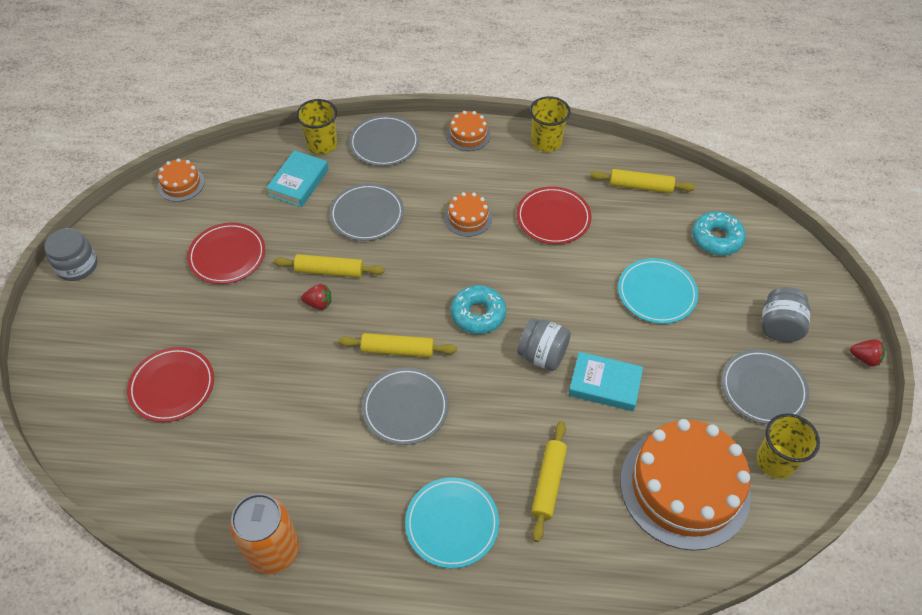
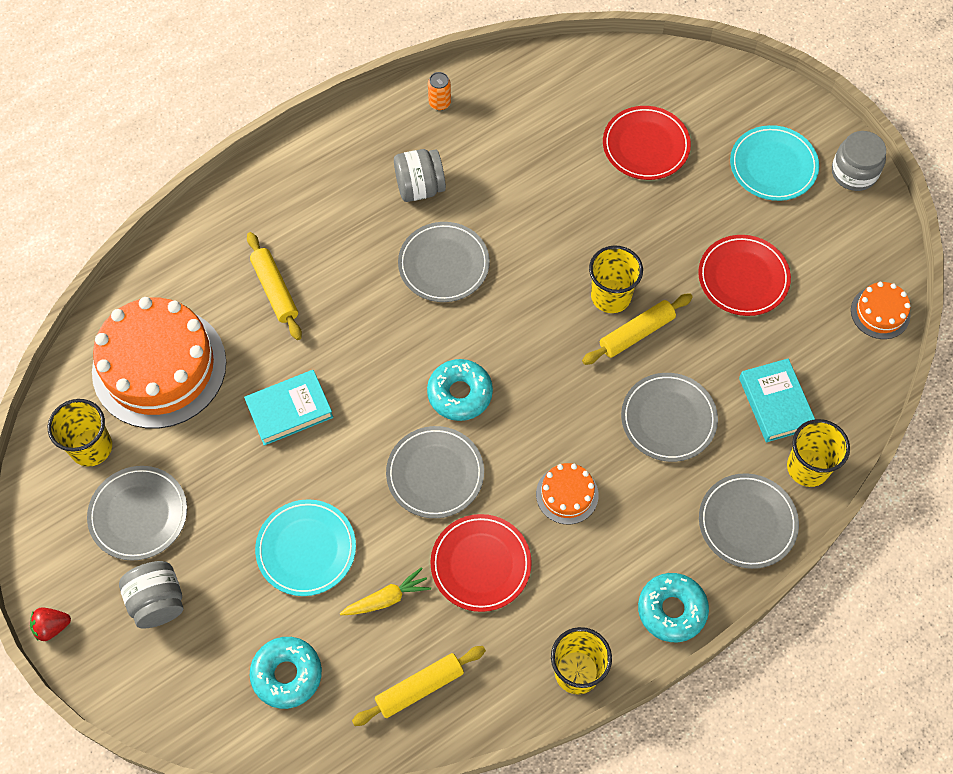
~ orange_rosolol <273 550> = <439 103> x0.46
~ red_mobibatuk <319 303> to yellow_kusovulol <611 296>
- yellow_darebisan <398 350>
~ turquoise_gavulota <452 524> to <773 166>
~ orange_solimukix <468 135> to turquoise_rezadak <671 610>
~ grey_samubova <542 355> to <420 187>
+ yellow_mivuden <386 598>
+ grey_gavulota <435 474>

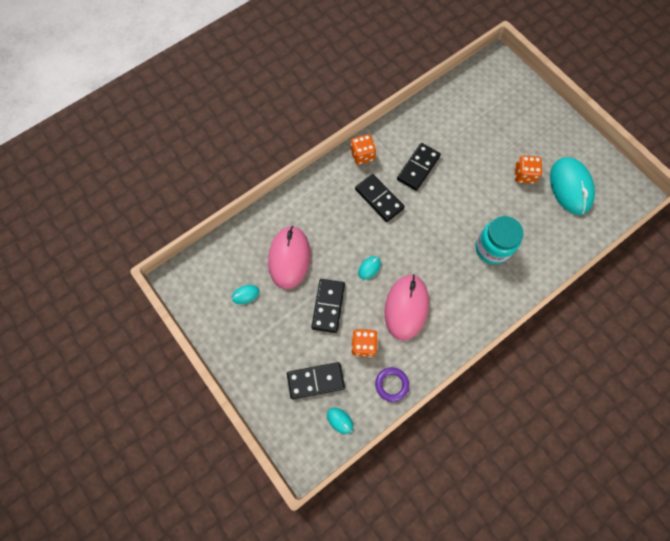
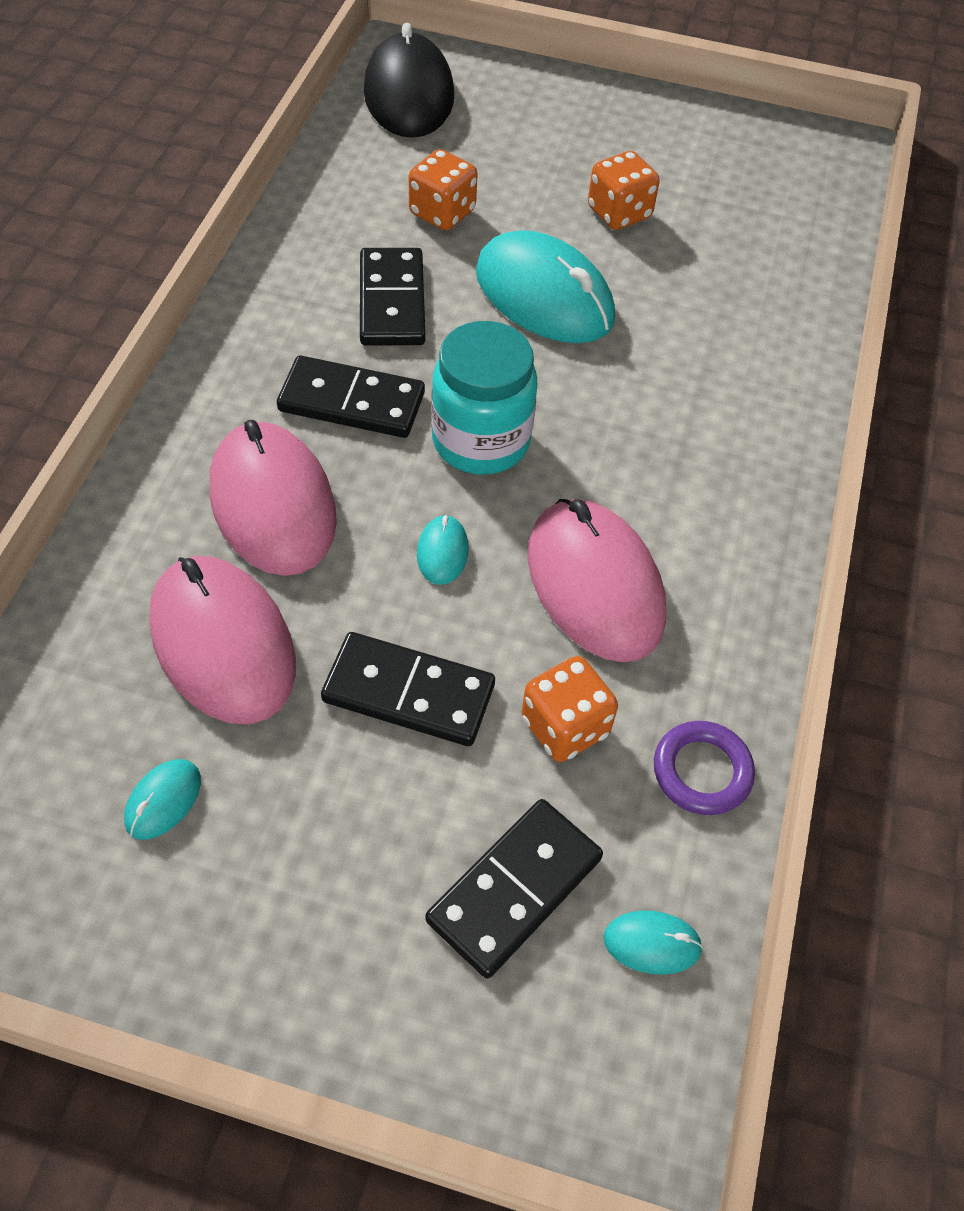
~ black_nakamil <328 306> = <408 693> 45 degrees counterclockwise
~ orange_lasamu <362 155> to <442 213>
~ turquoise_samubova <492 248> to <481 441>
~ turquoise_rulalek <570 187> to <544 296>
+ pink_rulalek <272 504>
+ black_rulalek <408 95>

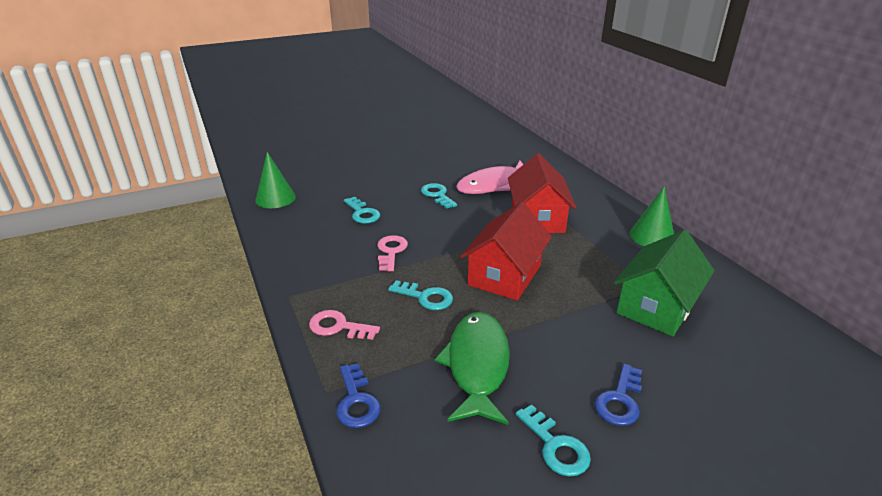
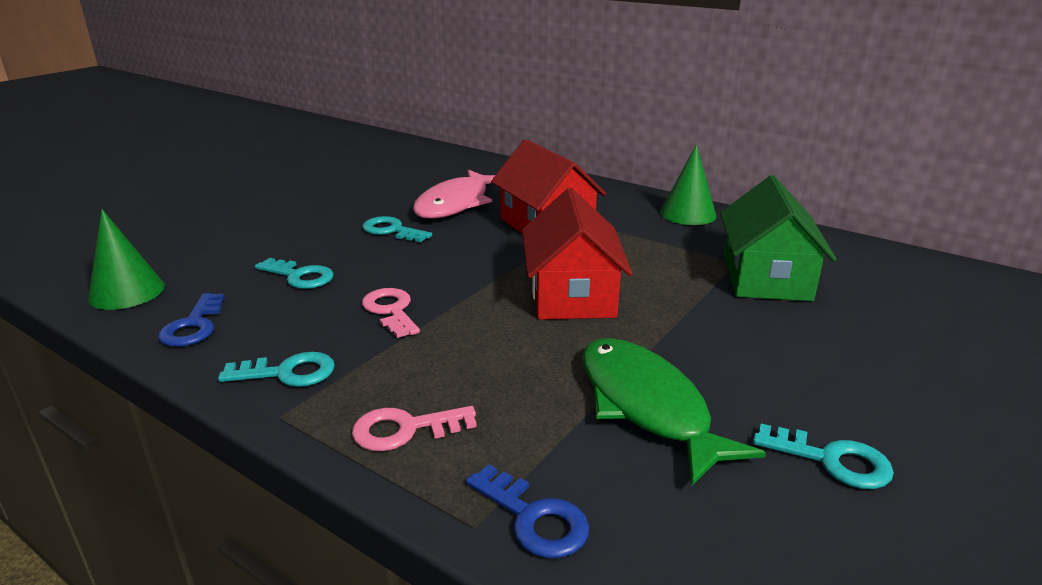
~ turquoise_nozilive <426 297> to <288 373>
~ blue_nozilive <620 400> to <193 326>

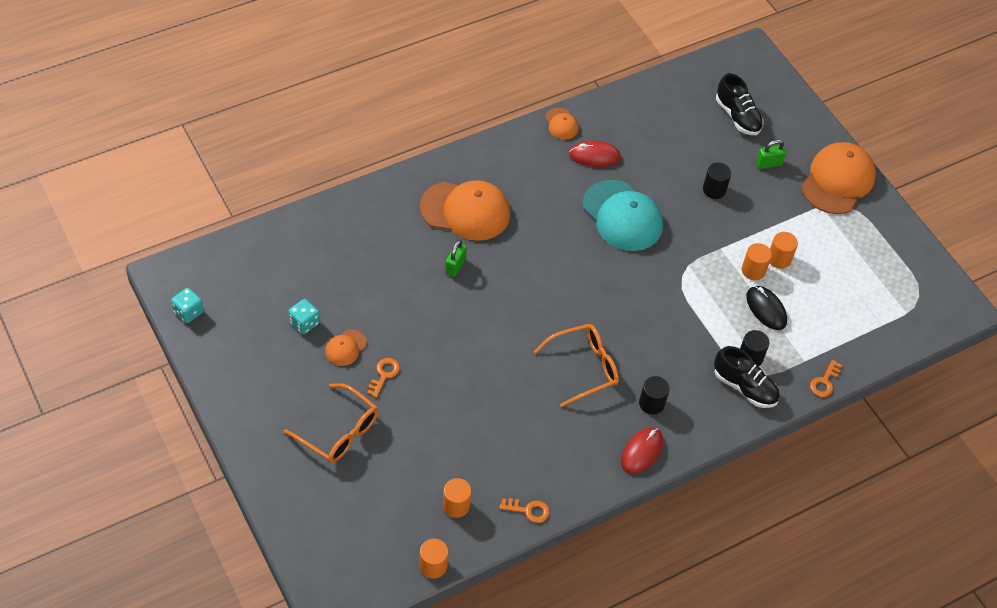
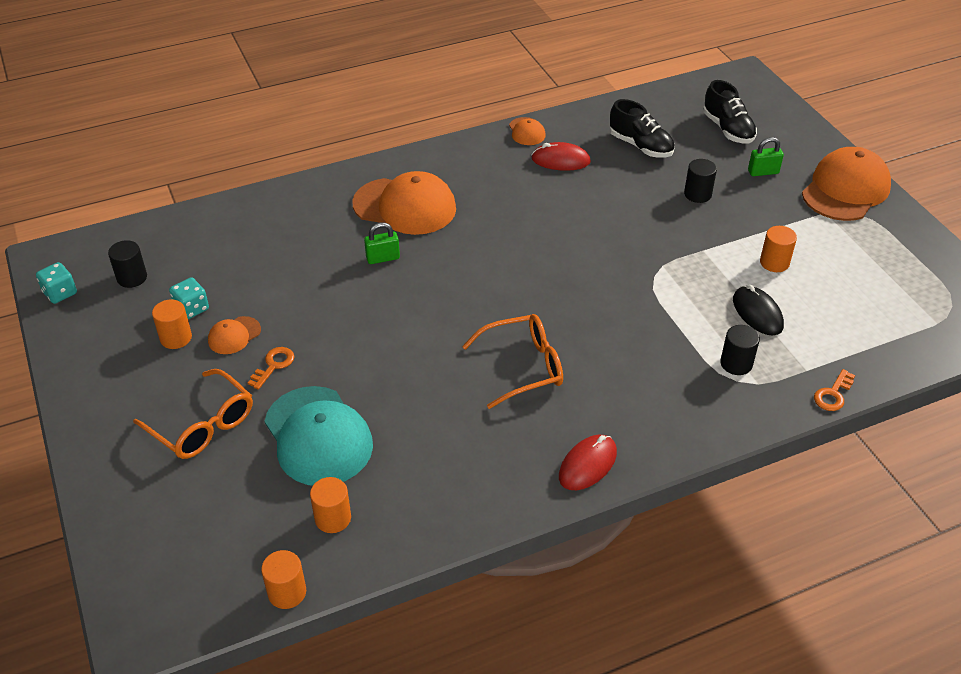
~ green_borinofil <455 266> = <383 258> 45 degrees clockwise
- orange_nozilive <528 510>
~ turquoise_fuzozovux <622 216> to <318 436>
~ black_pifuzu <651 403> to <132 278>
~ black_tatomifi <744 387> to <640 146>
~ orange_pifuzu <753 270> to <176 338>

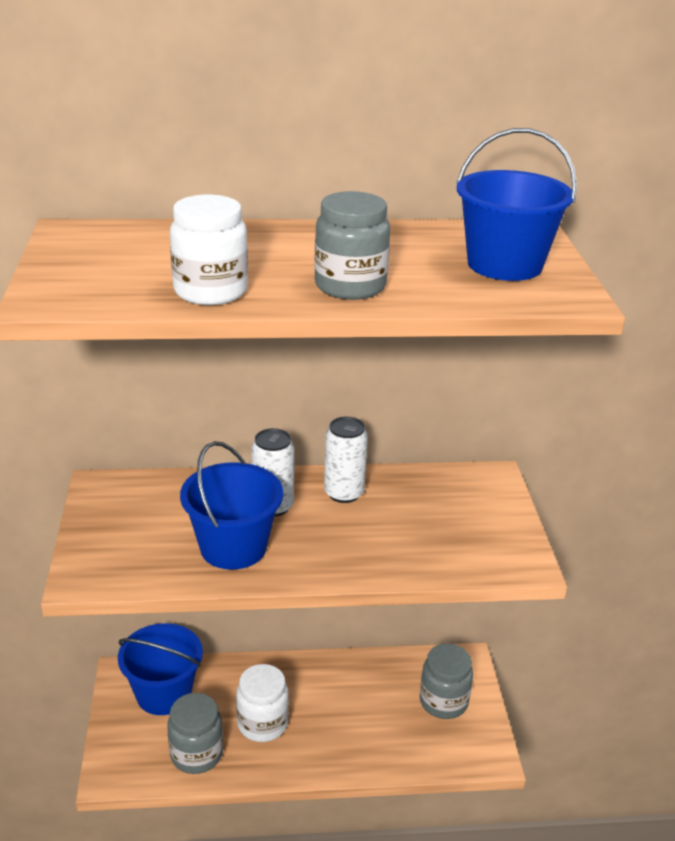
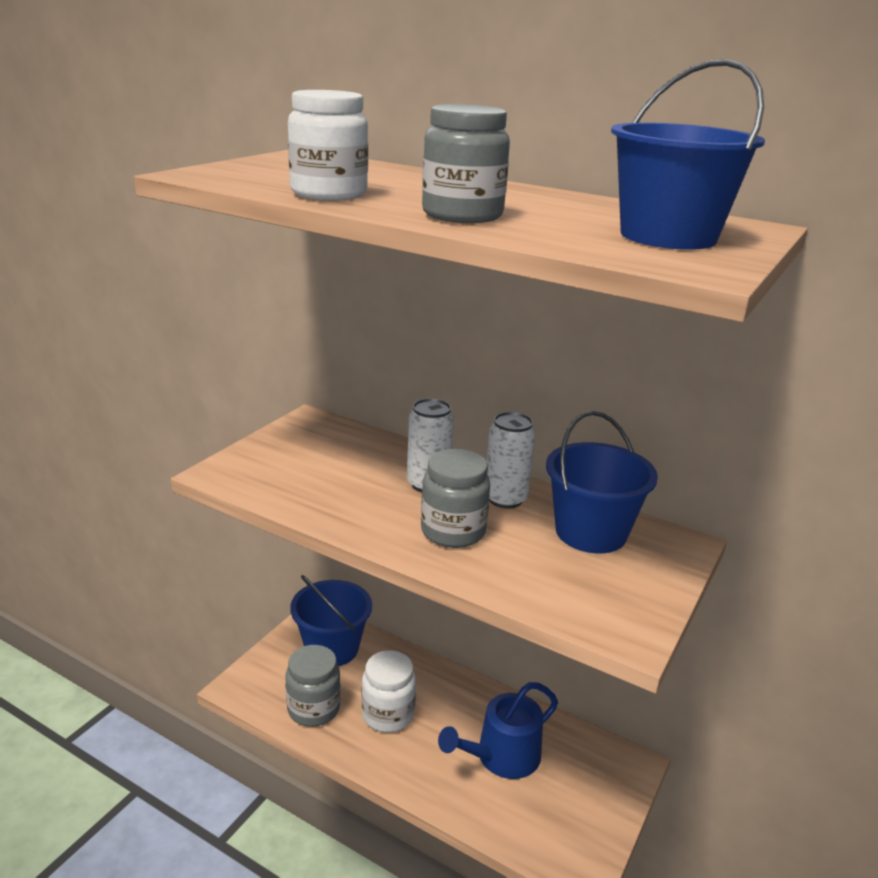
~ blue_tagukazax <233 547> to <591 532>
~ grey_samubova <443 701> to <453 531>
+ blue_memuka <502 756>

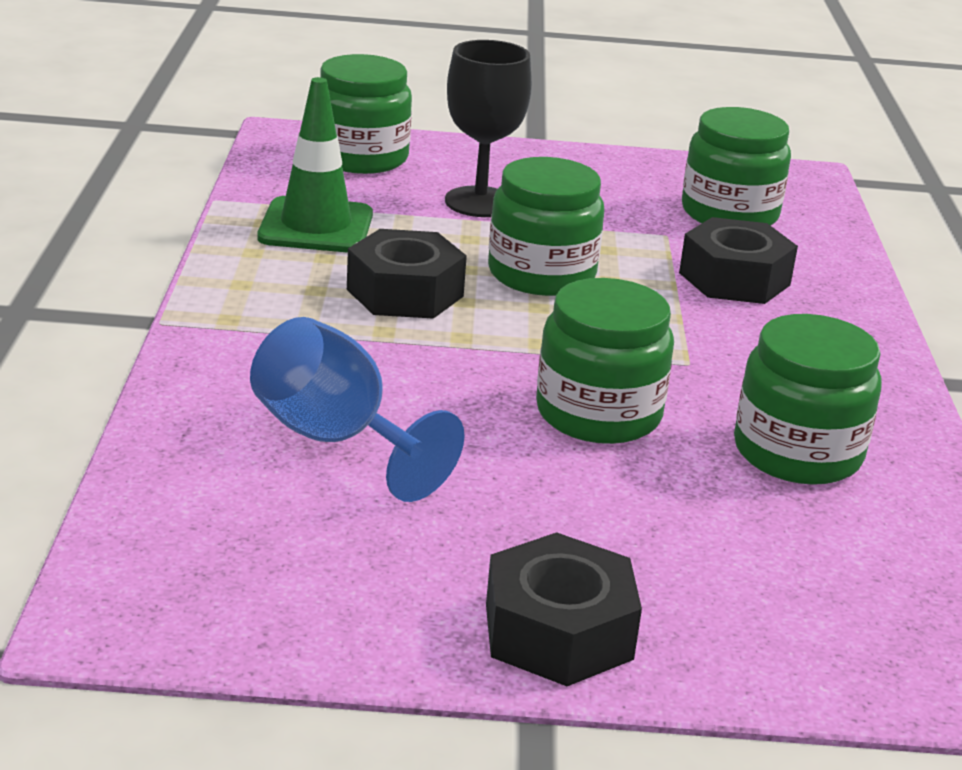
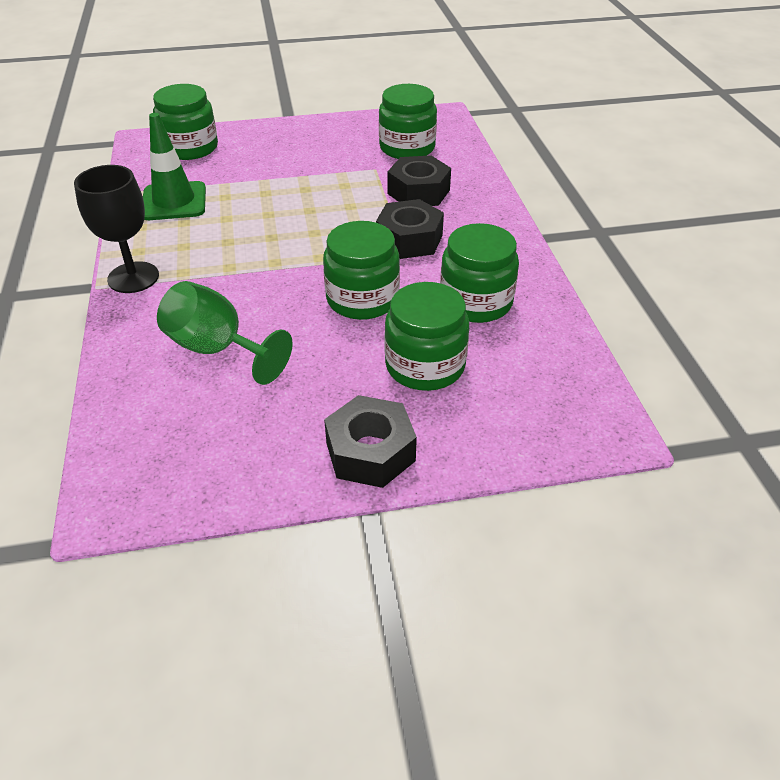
~ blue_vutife <336 440> to green_vutife <217 349>
~ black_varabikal <405 293> to <409 239>
~ black_vutife <480 202> to <133 277>
~ green_samubova <541 274> to <425 365>

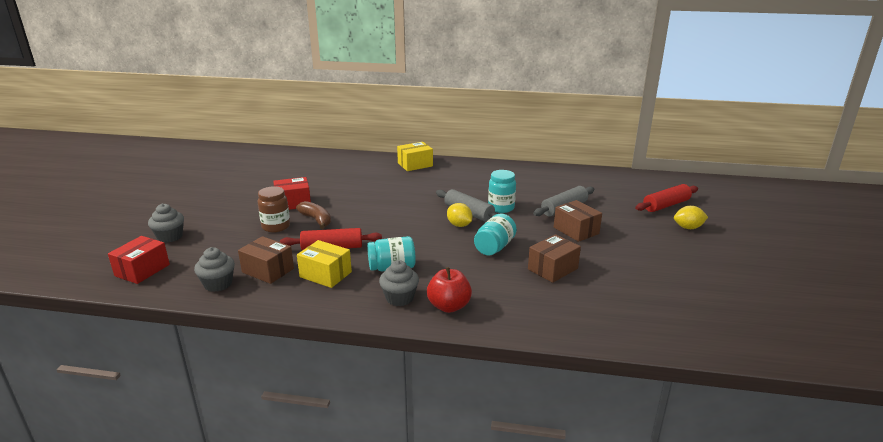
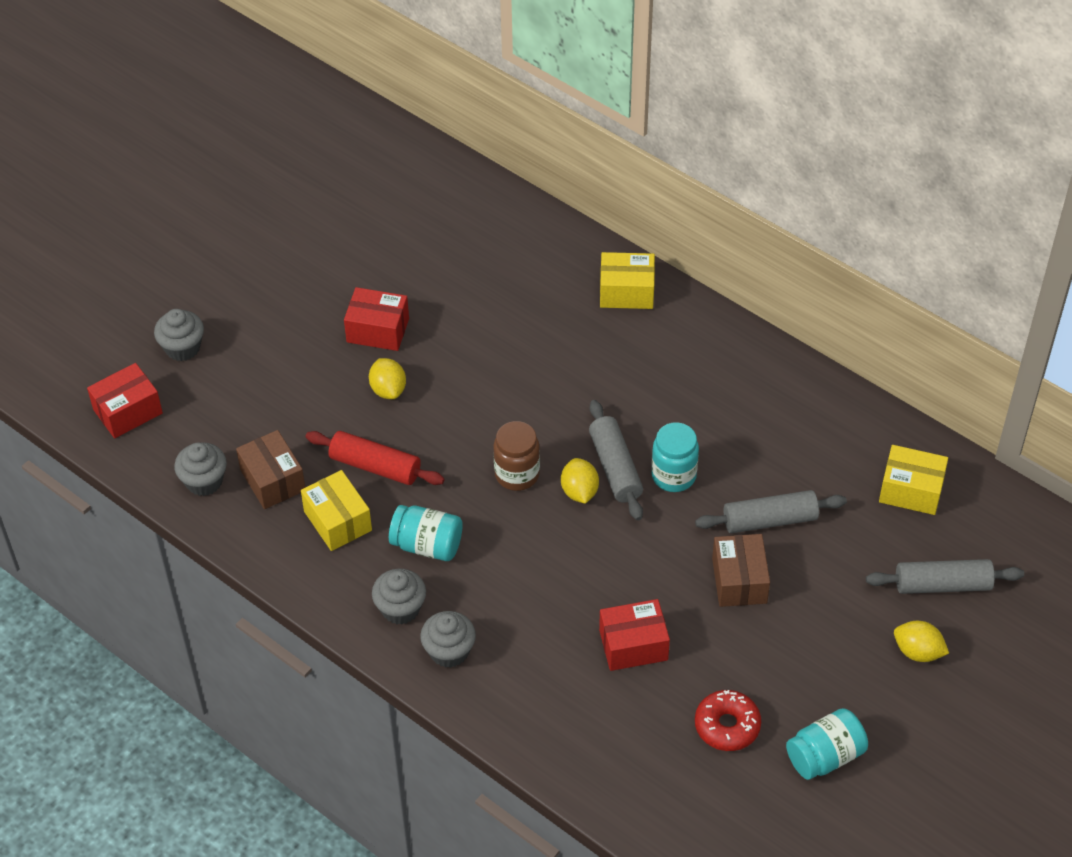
~ brown_samubova <276 226> to <517 474>
~ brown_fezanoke <316 220> to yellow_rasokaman <388 390>
~ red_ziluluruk <449 306> to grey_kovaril <449 651>
~ turquoise_samubova <494 247> to <825 756>
~ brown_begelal <552 269> to red_begelal <633 645>
~ red_darebisan <666 205> to grey_darebisan <942 585>
+ red_rezadak <727 726>
+ yellow_begelal <911 490>

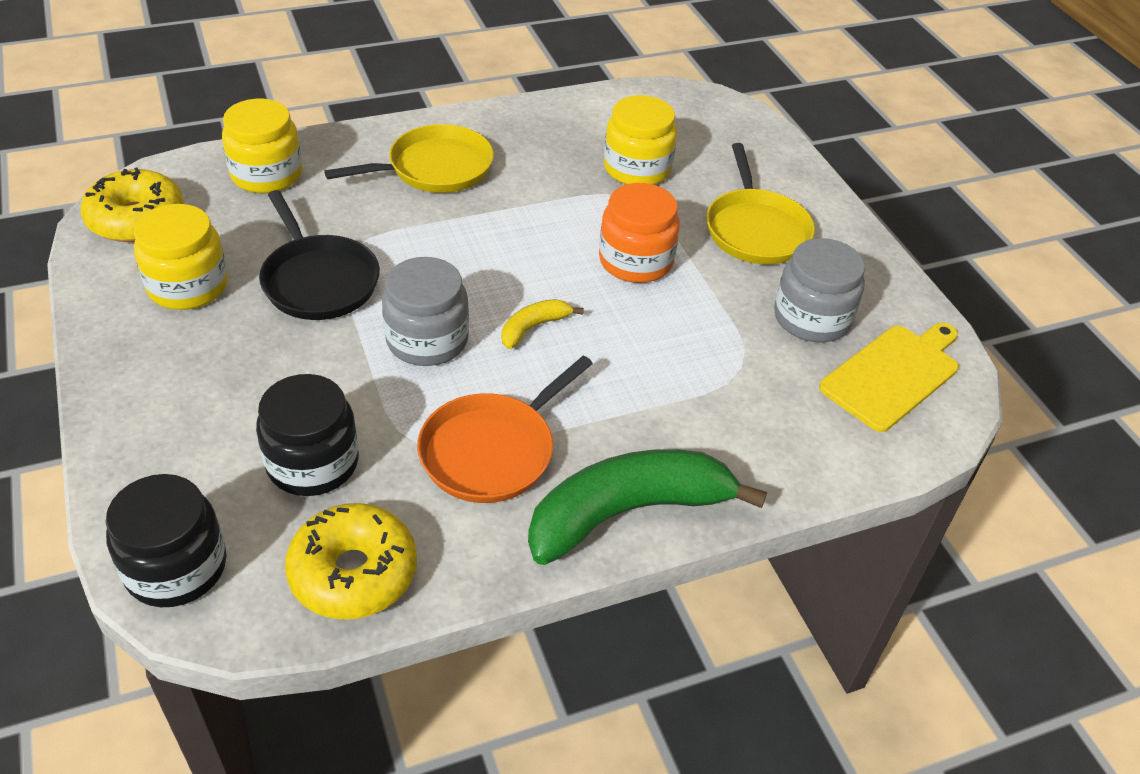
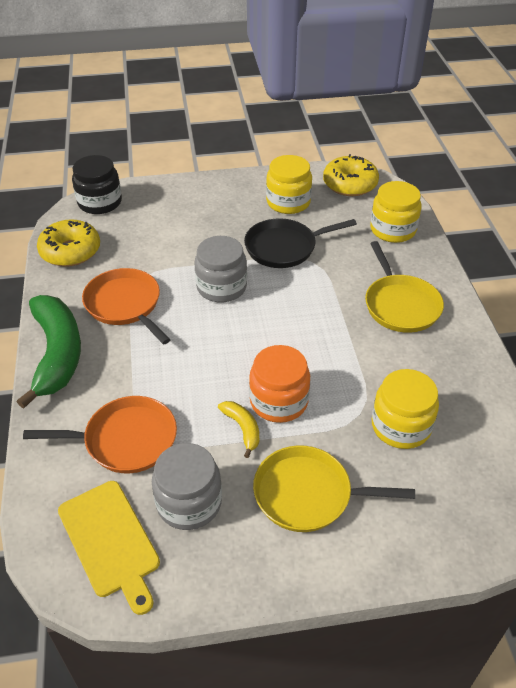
- black_samubova <313 463>
~ yellow_fezanoke <533 328> to <242 428>
+ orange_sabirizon <126 440>

